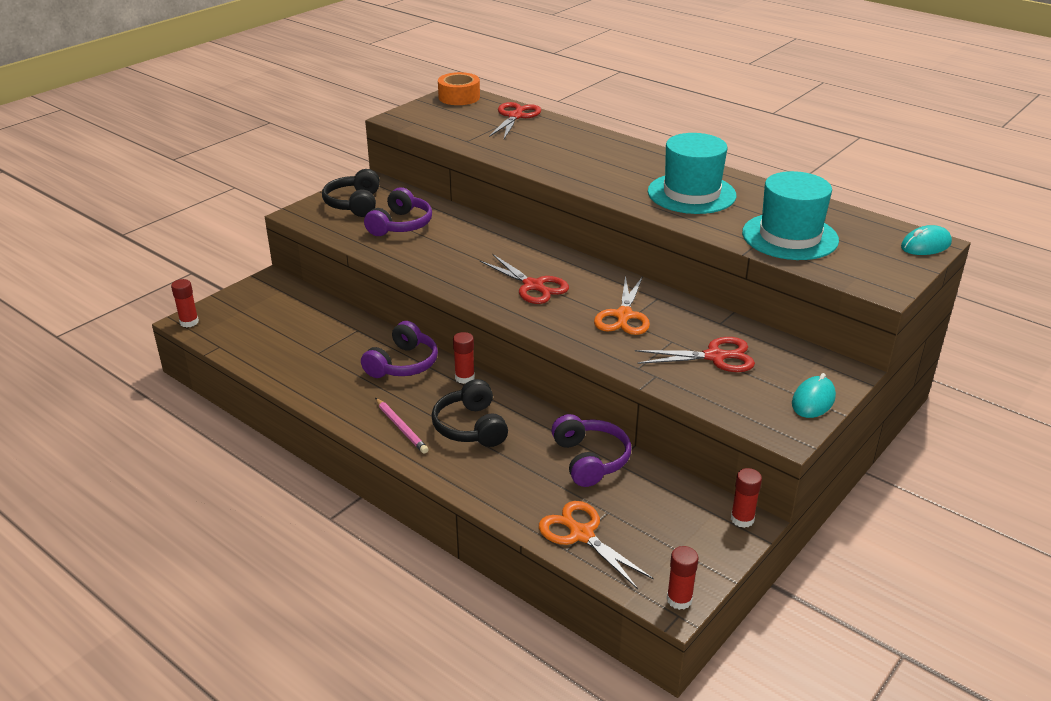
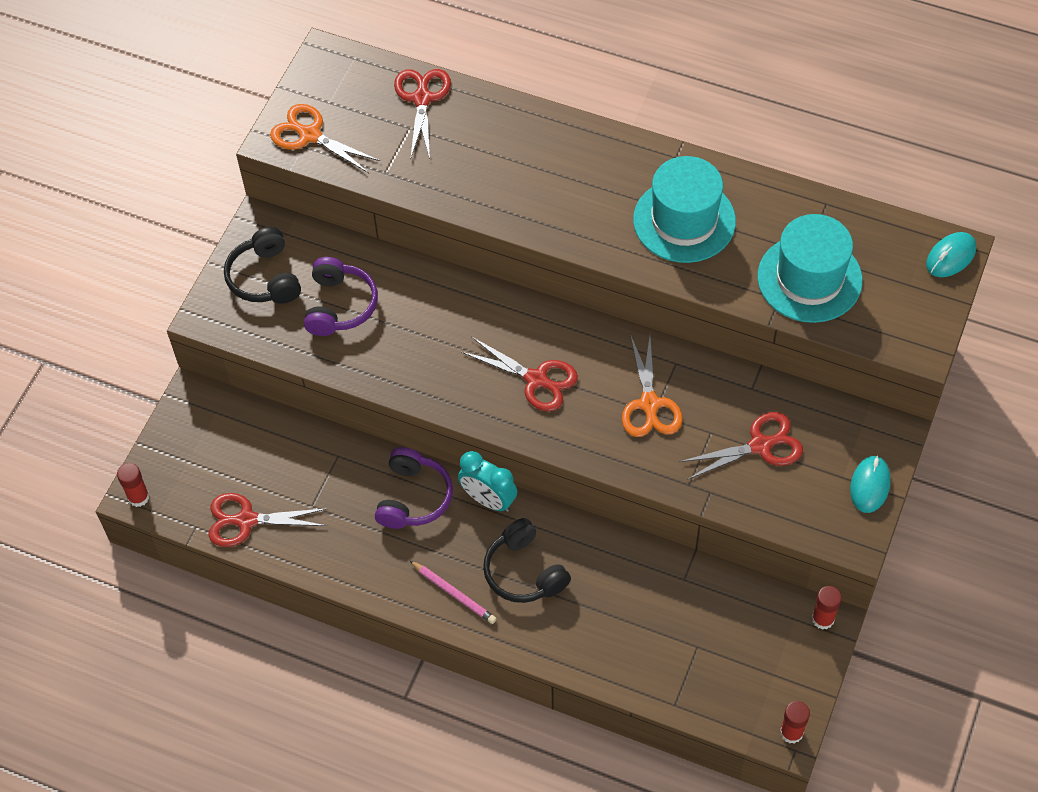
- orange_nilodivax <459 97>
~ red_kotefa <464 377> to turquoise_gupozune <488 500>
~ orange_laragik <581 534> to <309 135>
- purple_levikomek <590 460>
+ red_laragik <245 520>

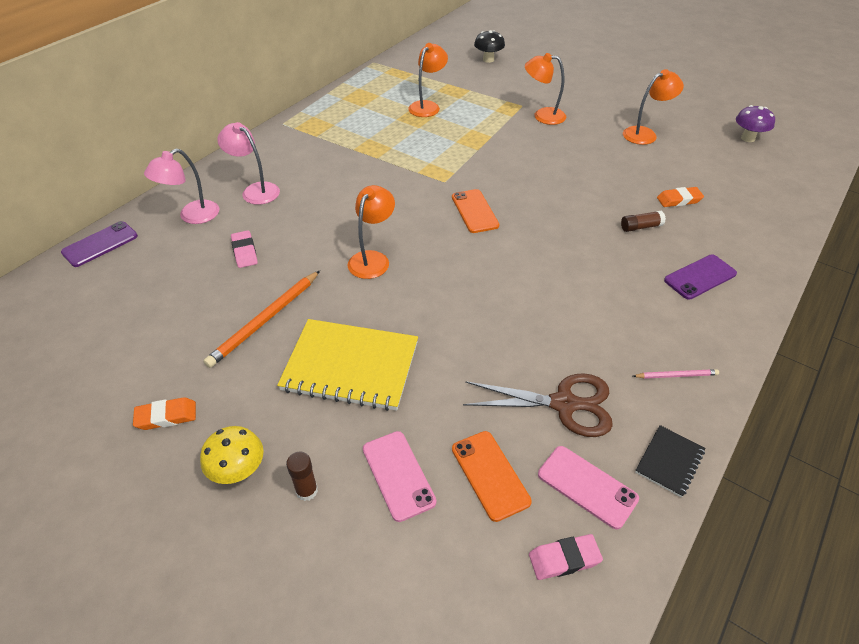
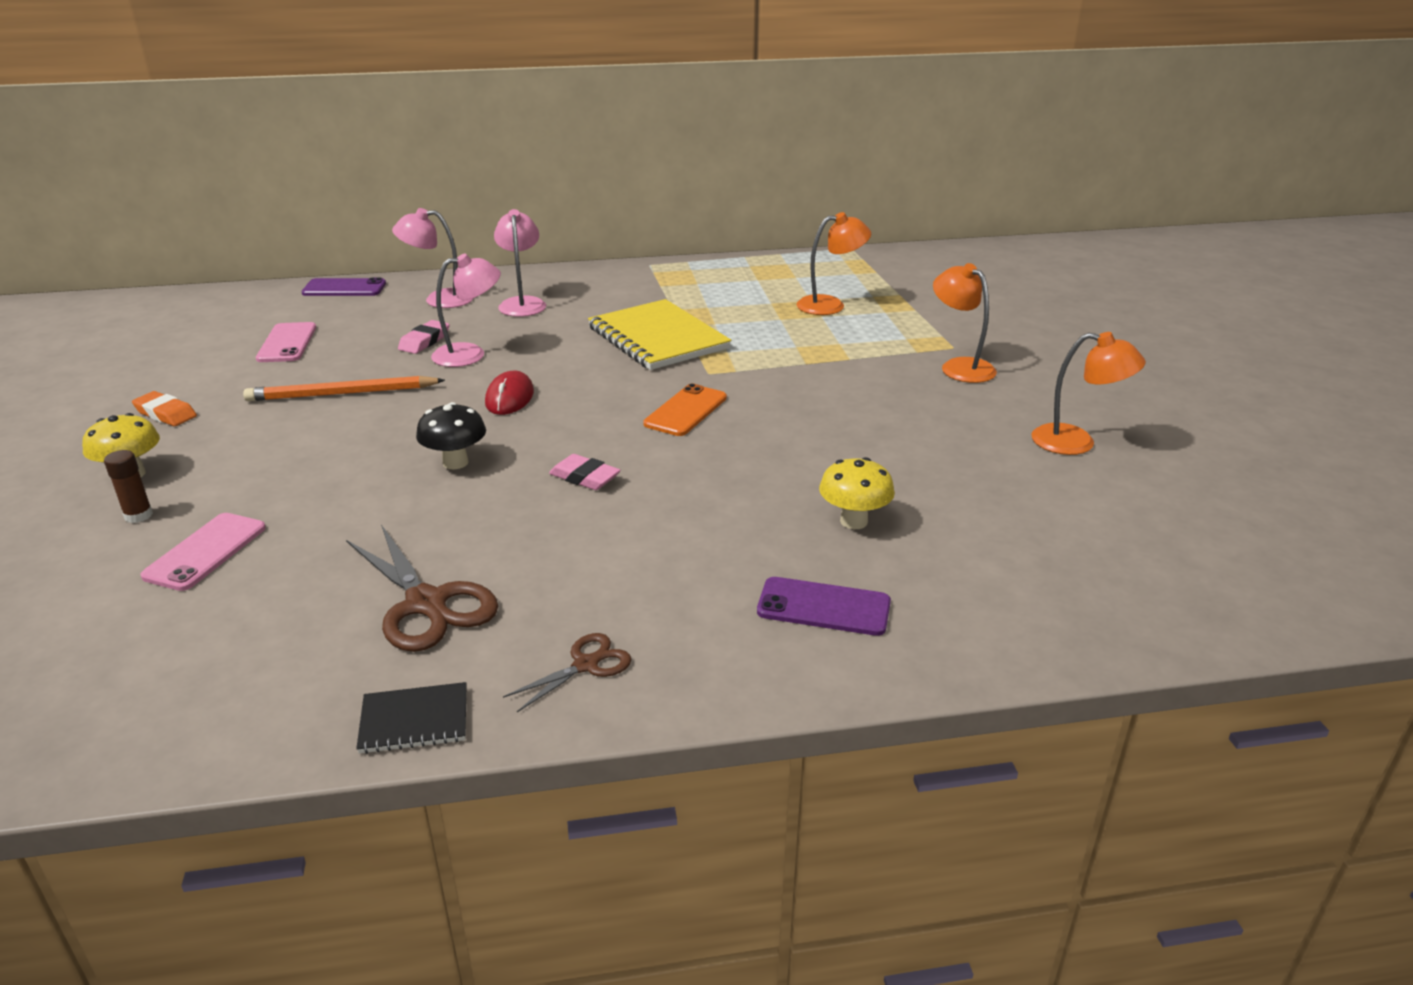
~ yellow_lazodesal <350 366> to <658 338>
~ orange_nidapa <372 259> to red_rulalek <509 398>
- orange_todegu <490 475>
~ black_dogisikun <488 60> to <455 462>
~ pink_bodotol <564 559> to <584 477>
~ pink_todegu <587 486> to <287 343>
~ brown_kotefa <640 227> to yellow_dogisikun <853 521>
~ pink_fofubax <676 375> to brown_laragik <585 665>
- orange_bodotol <679 200>
- purple_dogisikun <748 138>
+ pink_nidapa <470 354>

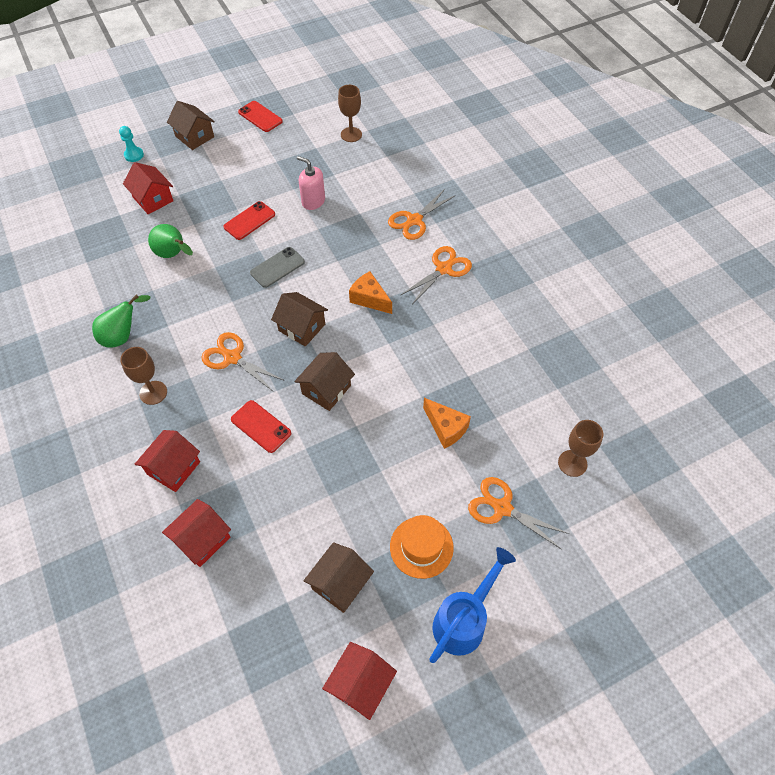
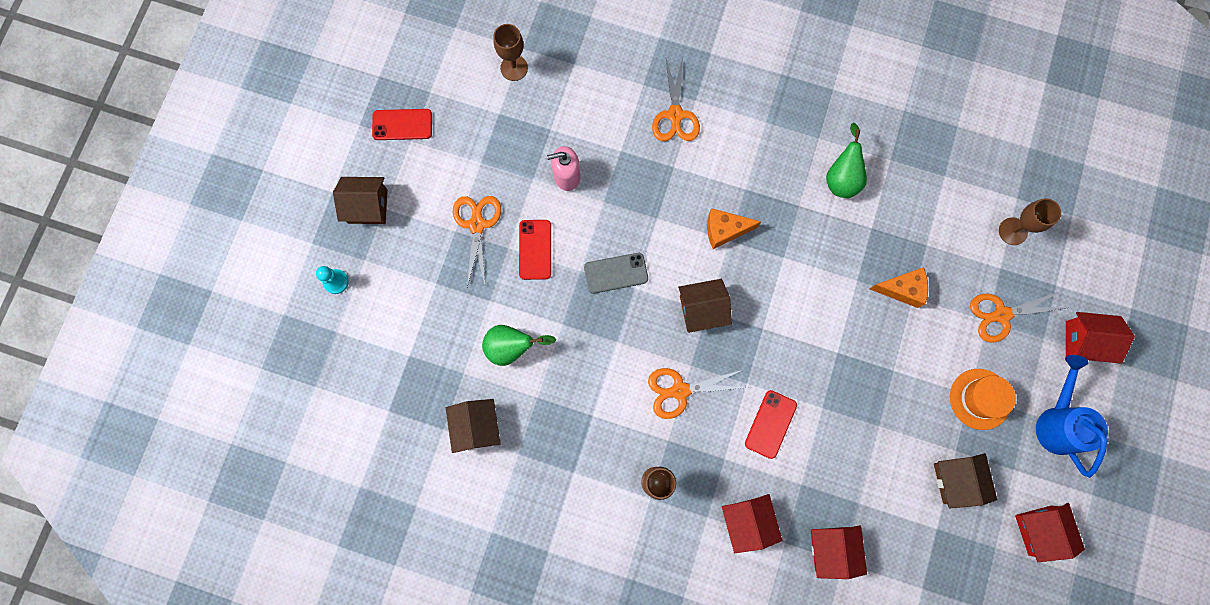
~ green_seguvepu <123 336> to <841 177>
~ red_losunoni <153 199> to <1084 341>
~ red_todegu <261 426> = <770 424> 60 degrees counterclockwise
~ grey_todegu <277 267> = <616 273> 75 degrees clockwise
~ brown_losunoni <326 389> to <476 426>
~ orange_laragik <443 269> to <477 225>

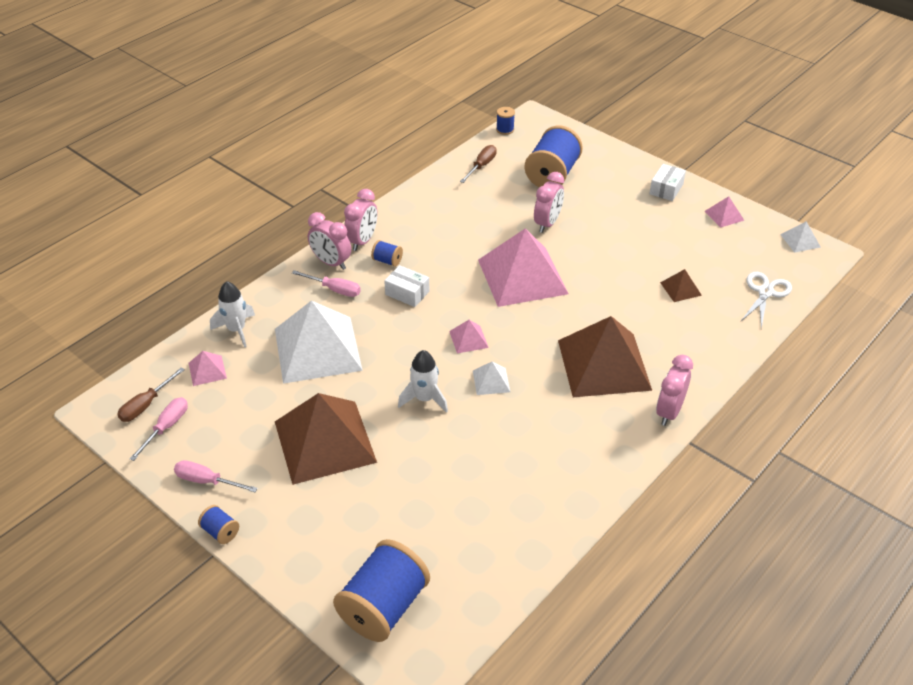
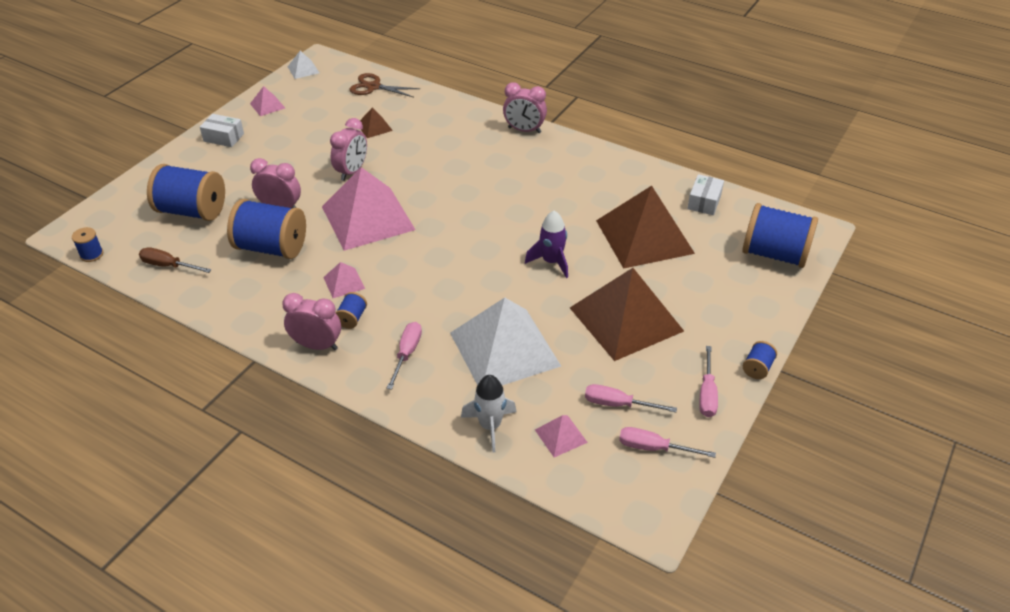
- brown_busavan <146 405>
~ pink_gupozune <331 263> to <352 171>
~ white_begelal <407 293> to <704 202>
~ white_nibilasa <424 399> to purple_nibilasa <551 262>
~ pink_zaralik <468 339> to <344 282>
- white_zaralik <491 381>
~ brown_zaralik <604 365> to <644 236>
~ white_laragik <765 292> to brown_laragik <373 87>
+ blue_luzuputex <271 248>
+ pink_busavan <618 404>

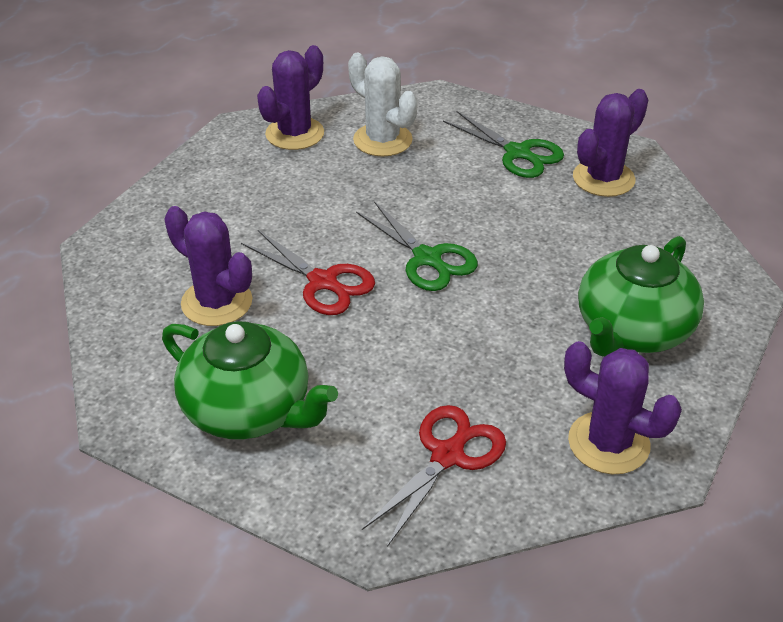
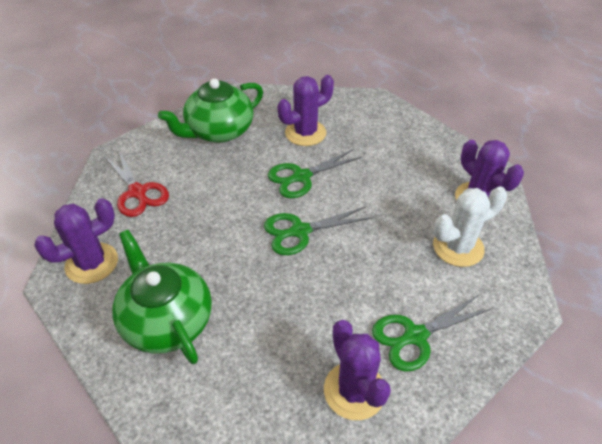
~ red_laragik <323 282> to green_laragik <301 177>

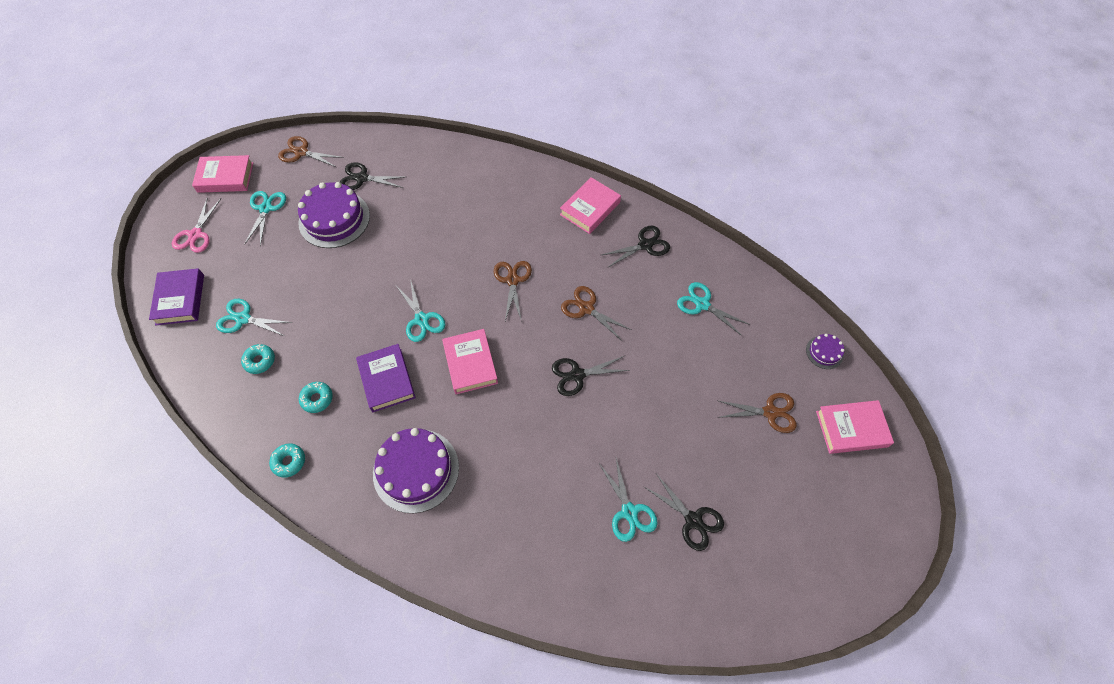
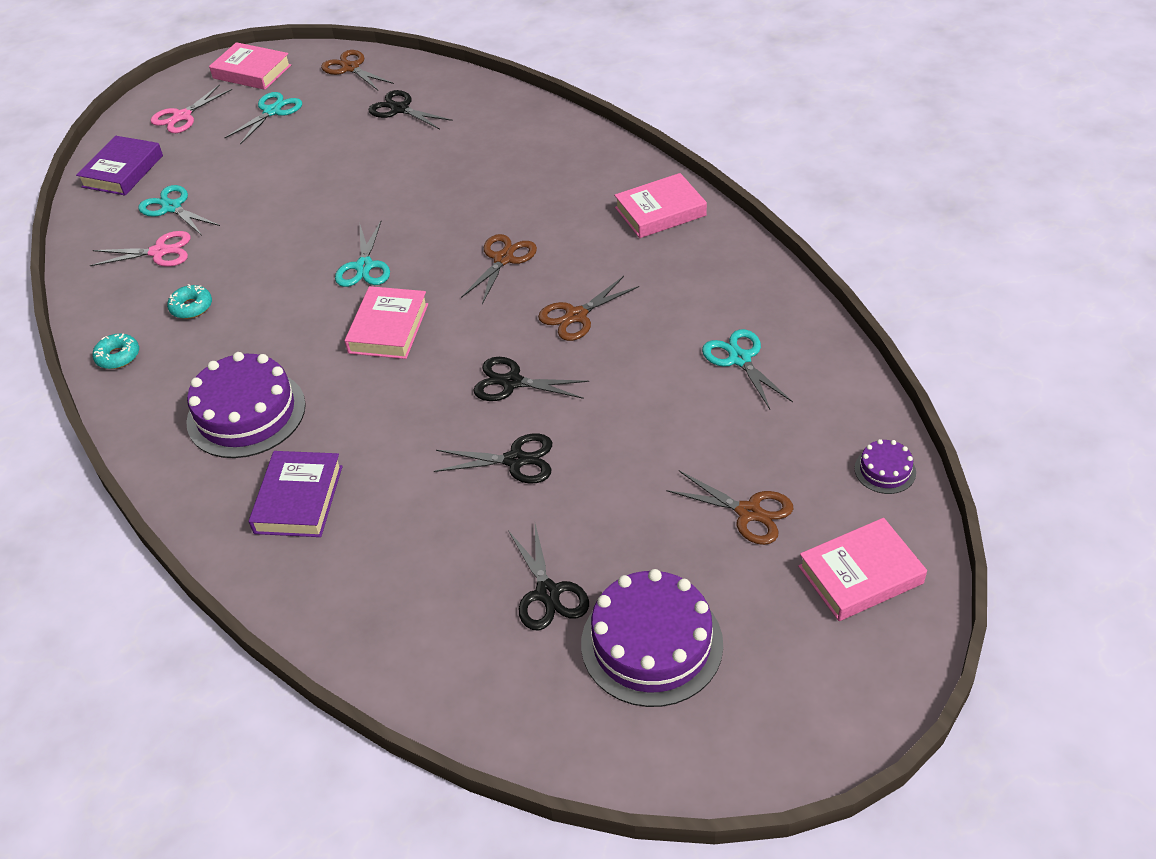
~ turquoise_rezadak <260 361> to pink_laragik <159 252>
~ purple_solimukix <334 219> to <651 643>
~ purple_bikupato <387 380> to <299 499>
~ brown_laragik <586 308> = <576 316> 105 degrees counterclockwise
- turquoise_laragik <629 512>
~ black_laragik <645 245> to <515 460>
~ pink_bikupato <851 429> = <860 574> 45 degrees counterclockwise

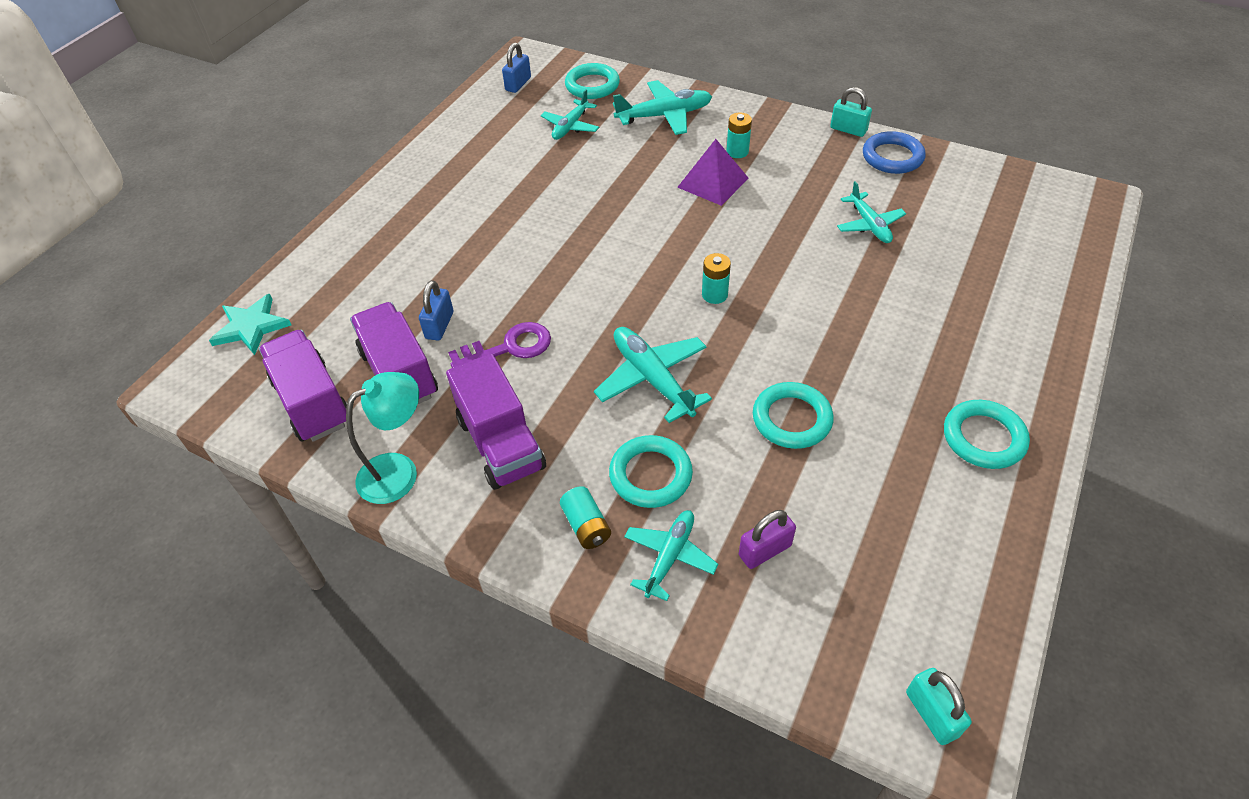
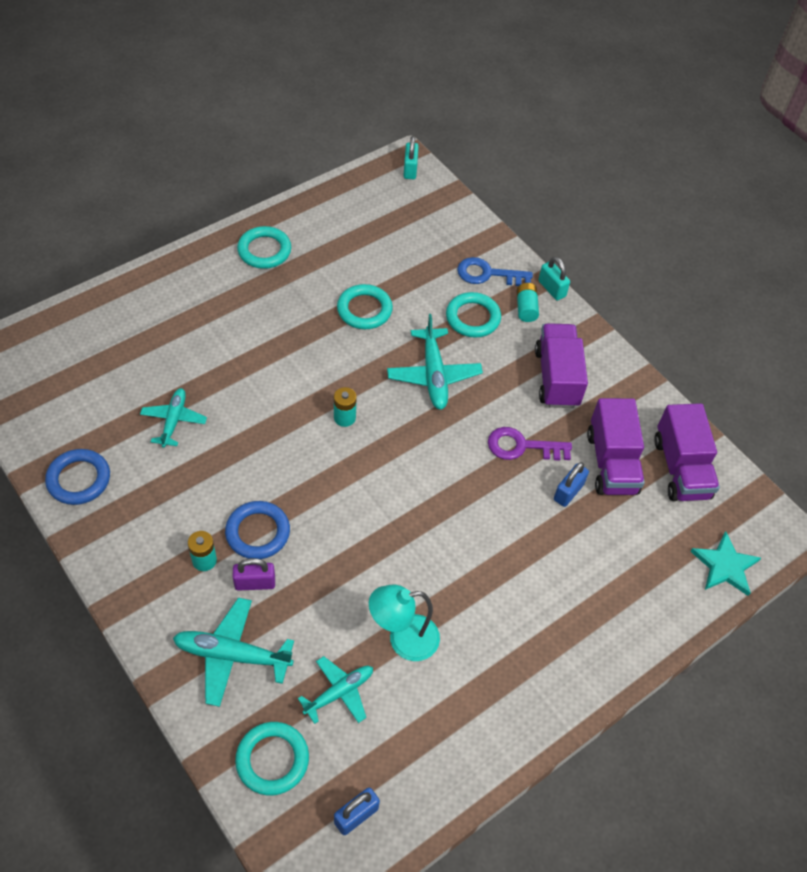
~ turquoise_nidapa <399 471> to <403 639>
~ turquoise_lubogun <670 556> to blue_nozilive <488 274>
~ purple_zaralik <713 182> to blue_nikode <258 532>
~ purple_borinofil <765 550> to <255 583>
~ turquoise_borinofil <848 129> to <552 289>

